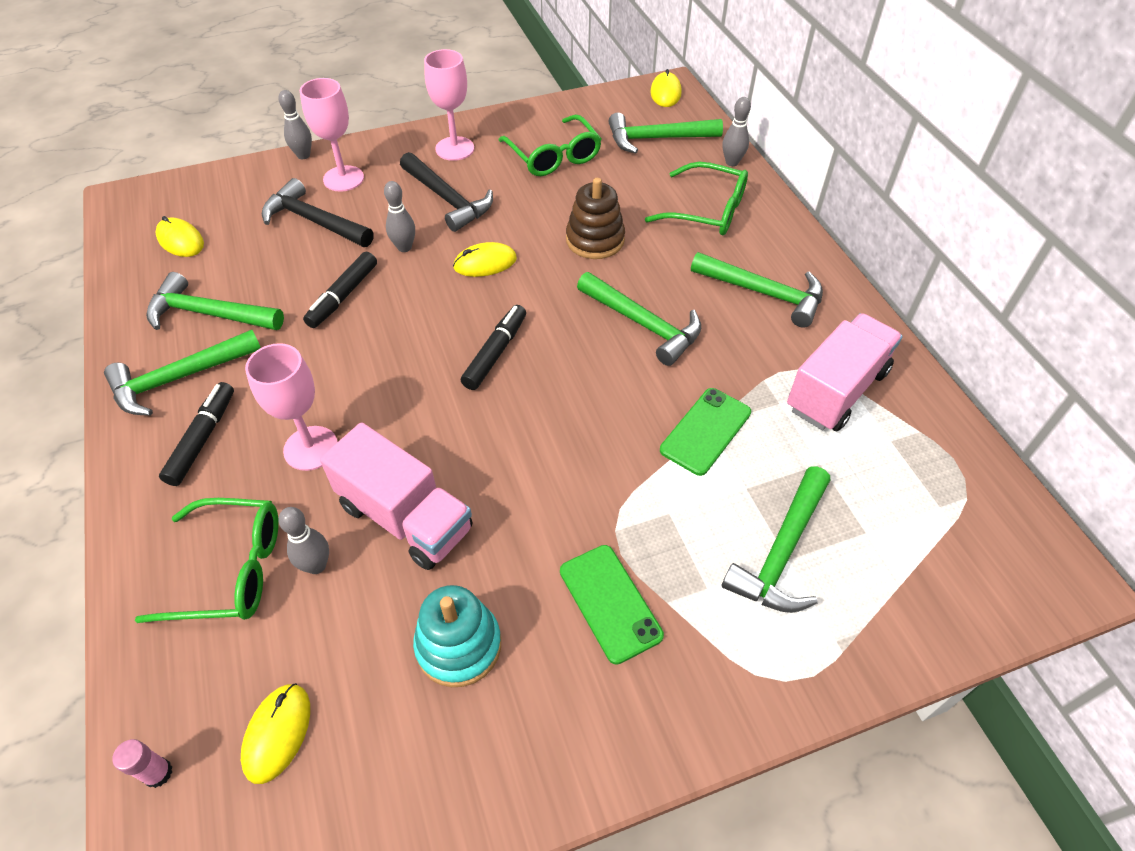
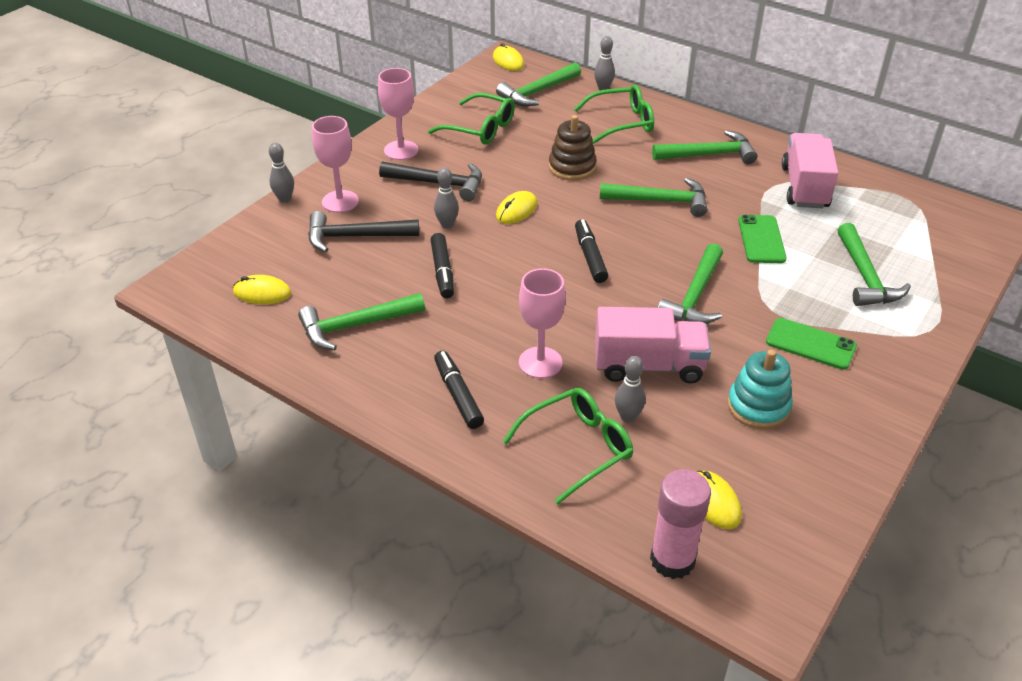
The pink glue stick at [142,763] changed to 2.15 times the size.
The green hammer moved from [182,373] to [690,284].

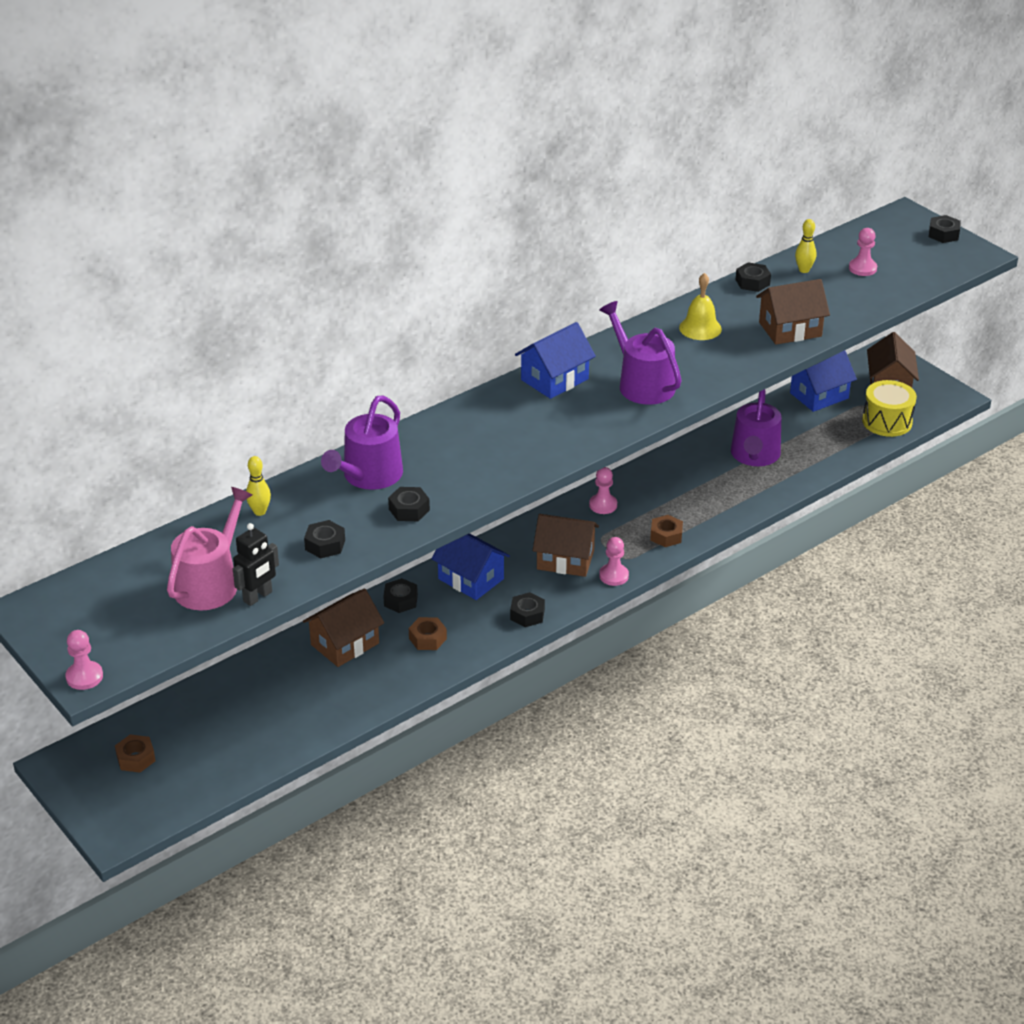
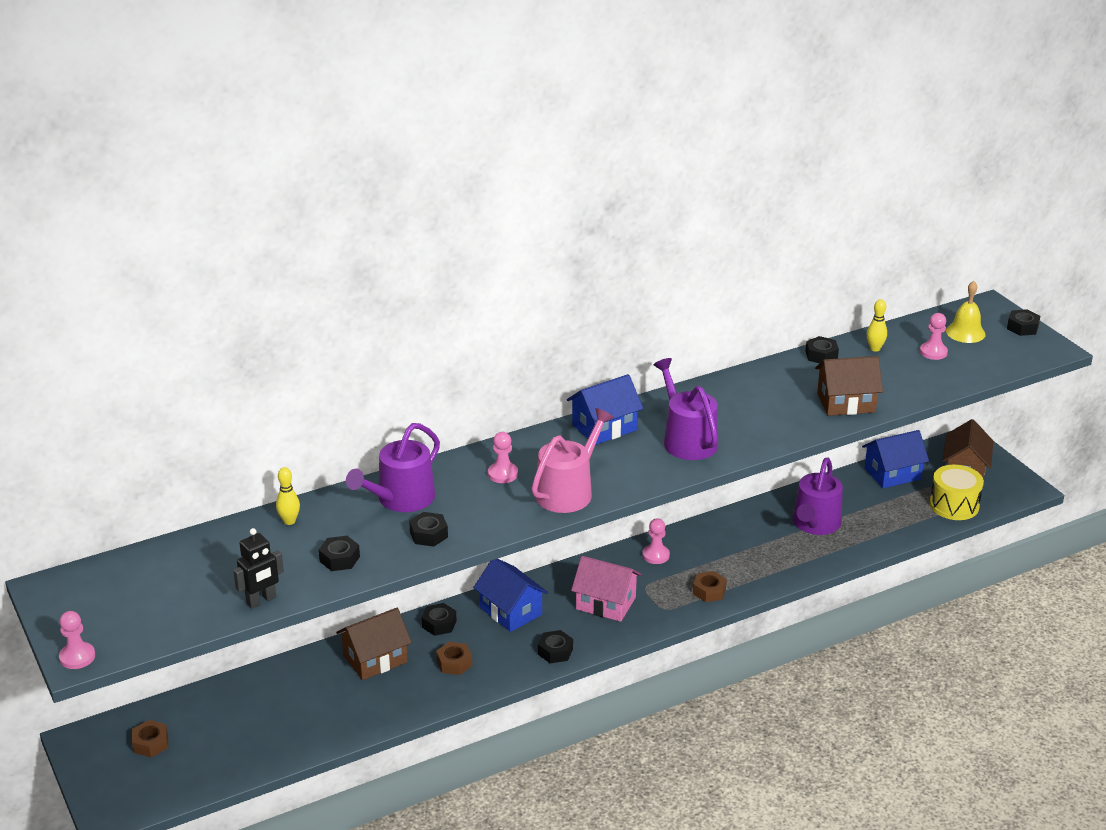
The pink pawn moved from [614,561] to [503,457].
The pink watering can moved from [210,548] to [572,460].
The brown house at [566,545] became the pink house at [606,589].
The yellow bell moved from [700,306] to [965,312].

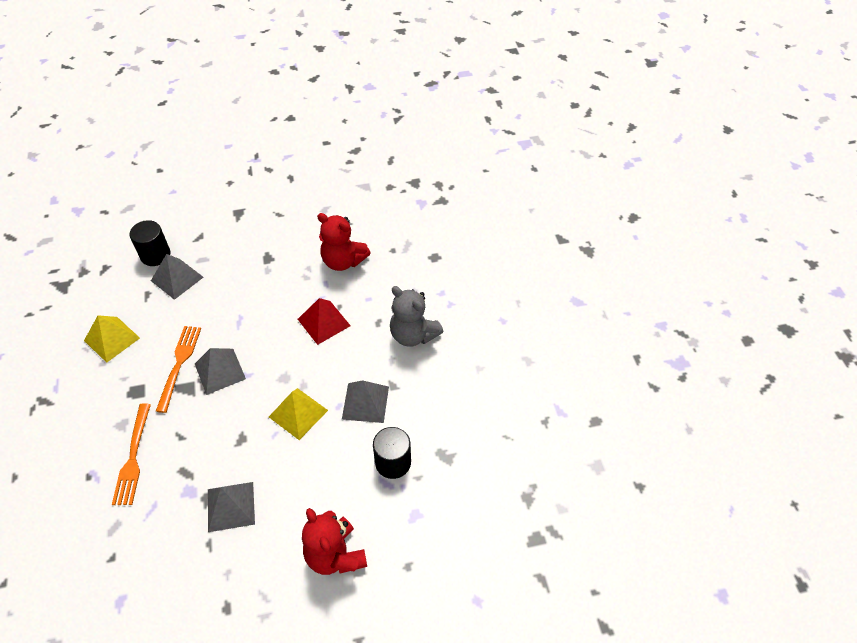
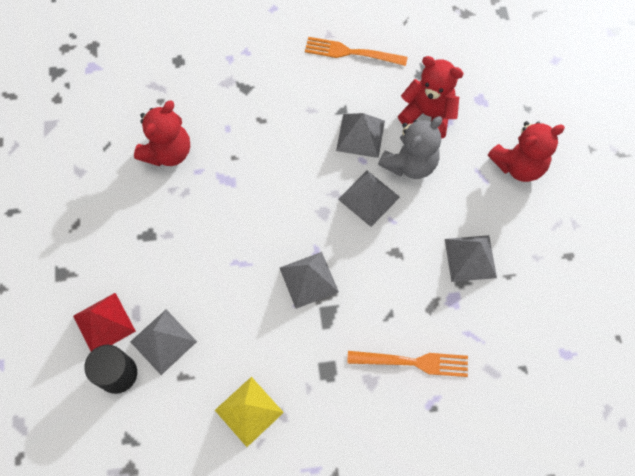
The red pyramid moved from [324,321] to [104,322].
The orange fork moved from [178,369] to [356,51].
The yellow pyramid at [298,414] became the grey pyramid at [369,198].
The grey teddy bear moved from [417,316] to [410,147].
The black cylinder at [392,453] was replaced by the red teddy bear at [431,97].

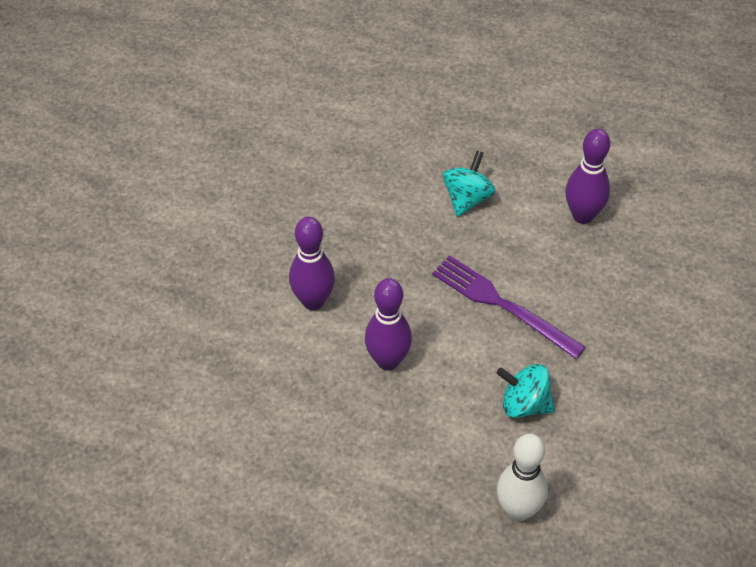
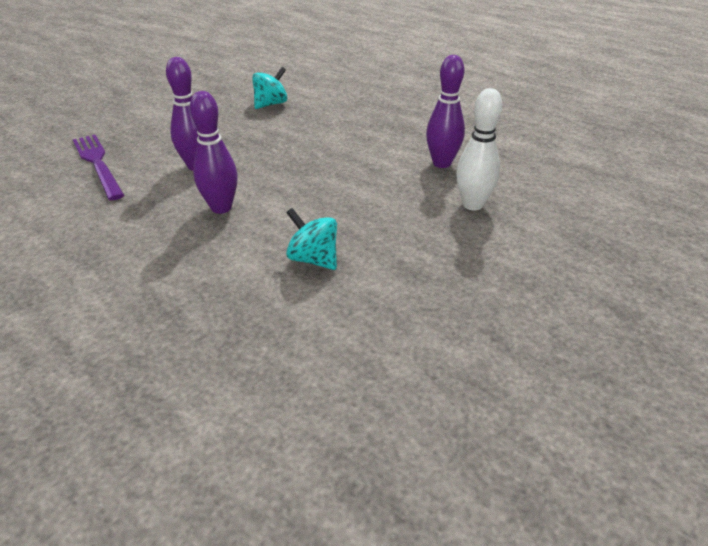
The purple fork moved from [509,307] to [98,168].
The turquoise spinning top moved from [469,184] to [270,88].
The white bowling pin moved from [522,477] to [479,149].

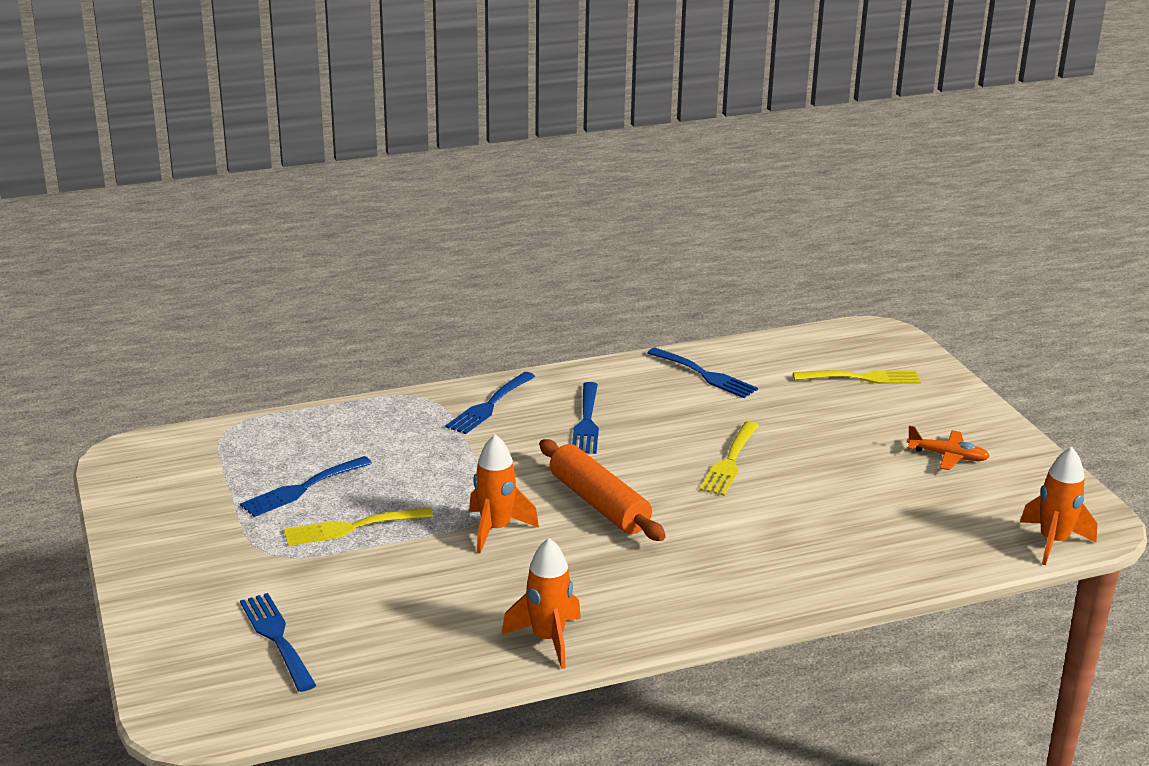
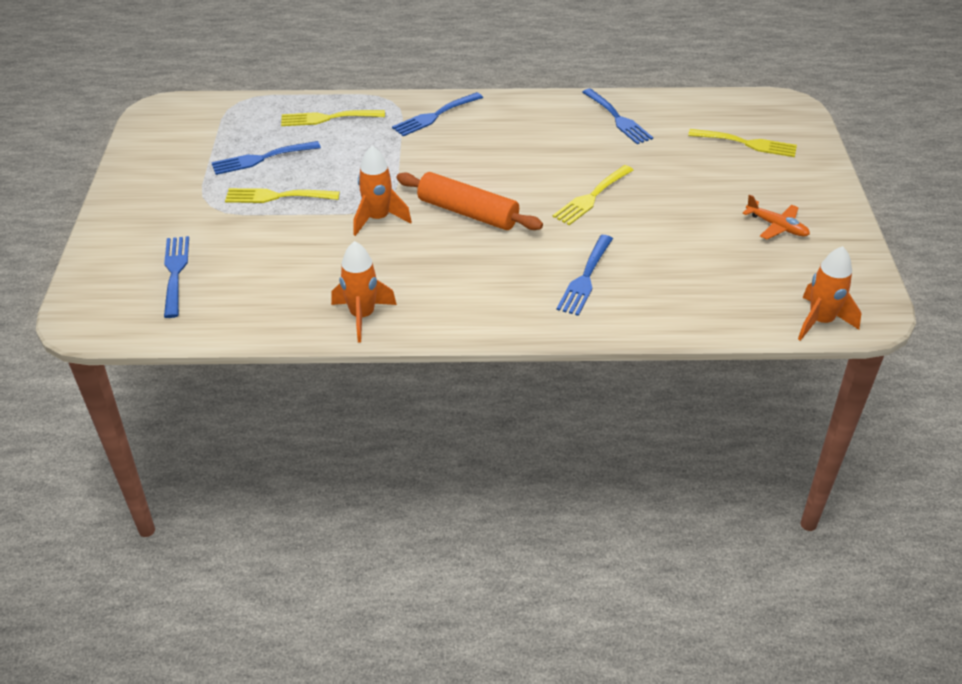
The yellow fork at [333,118] appeared.
The orange rolling pin at [602,490] turned 45 degrees counterclockwise.
The blue fork moved from [585,418] to [584,275].

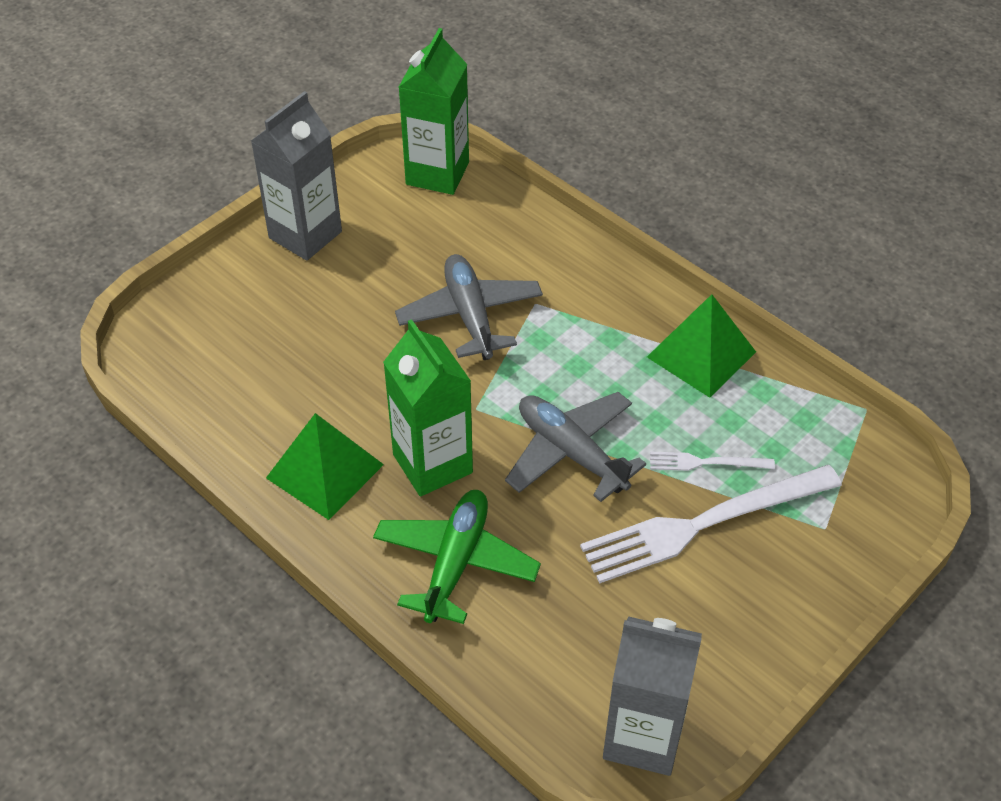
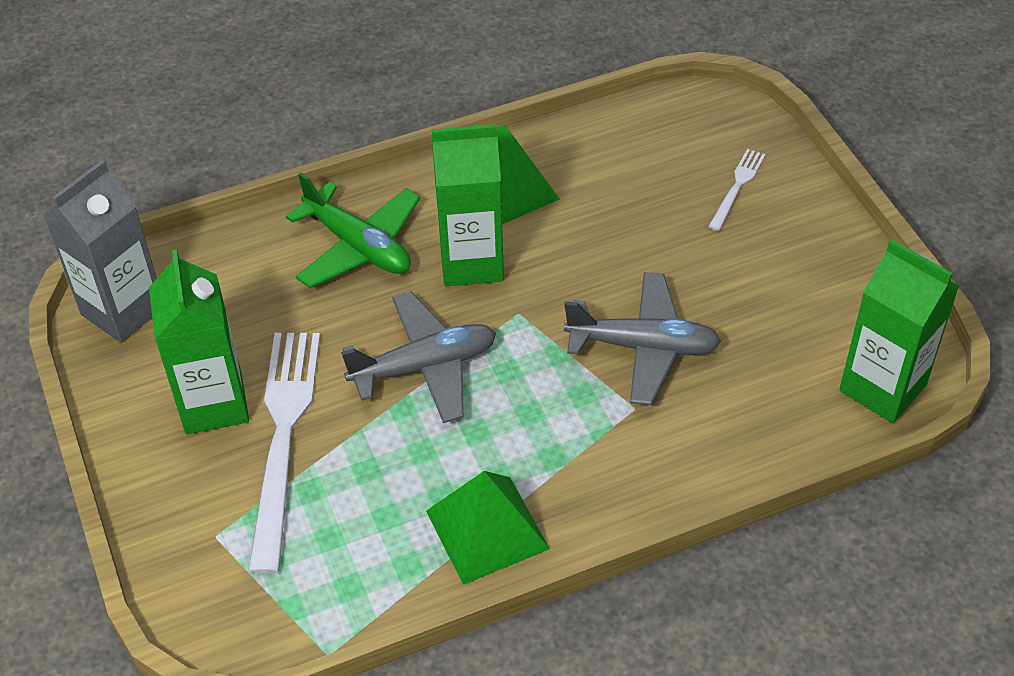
The green carton at [199,341] appeared.
The white fork moved from [712,461] to [737,190].
The grey carton at [296,176] disappeared.

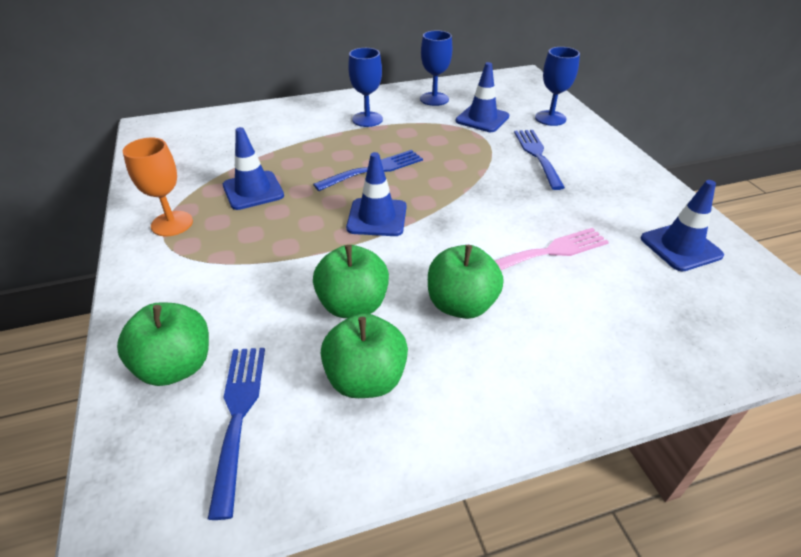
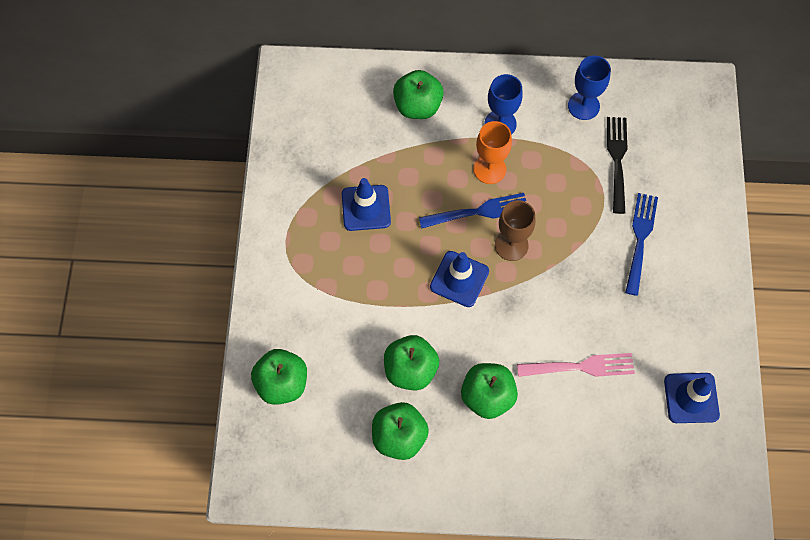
The green apple at [418,94] appeared.
The orange goblet moved from [158,187] to [493,152].
The brown goblet at [515,230] appeared.
The blue traffic cone at [482,97] was replaced by the black fork at [617,165].
The blue fork at [236,434] disappeared.
The blue goblet at [557,86] disappeared.

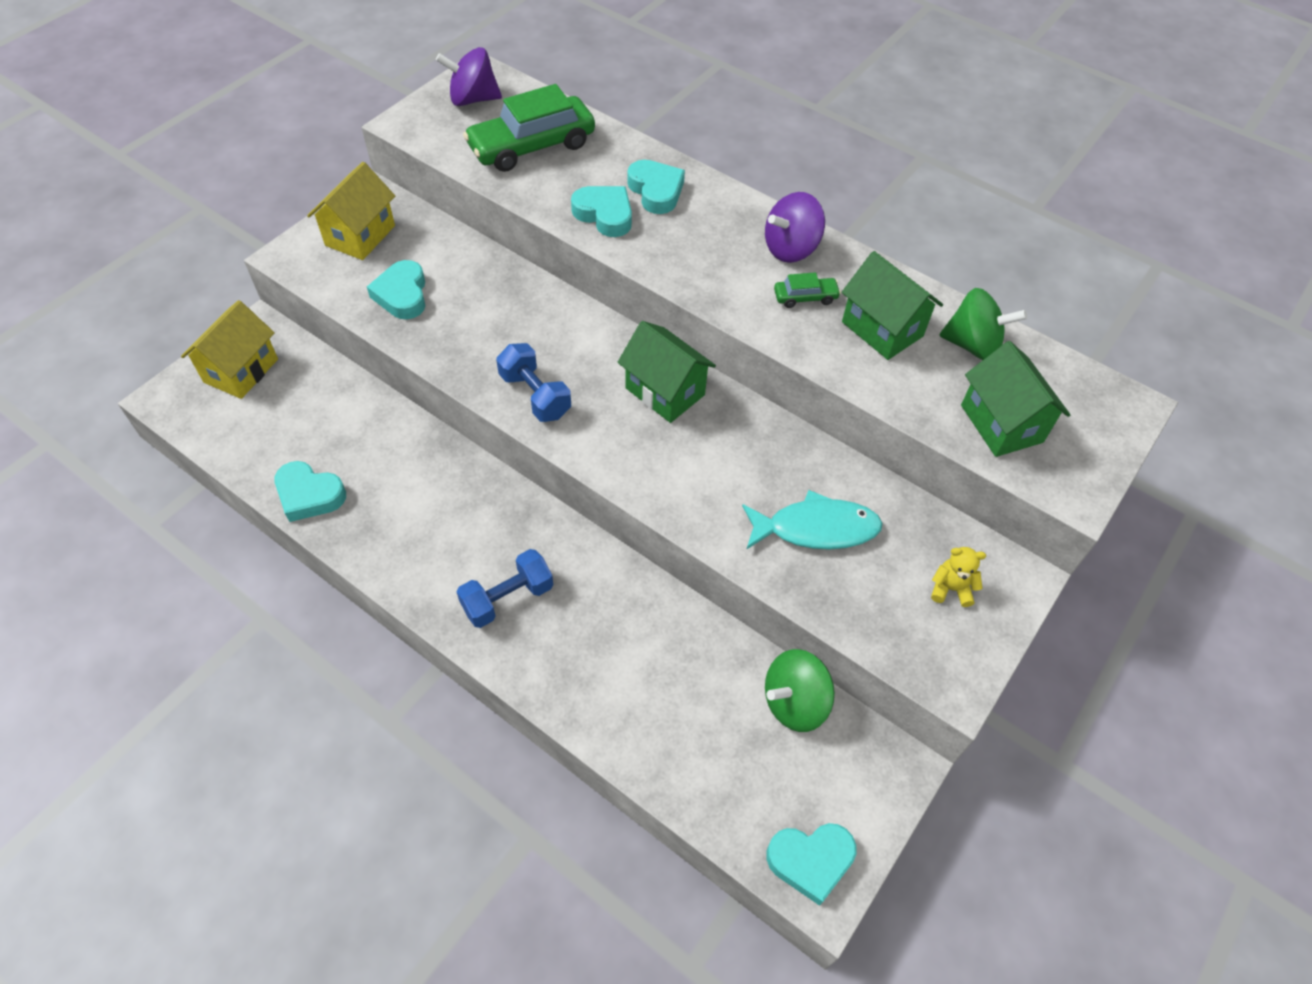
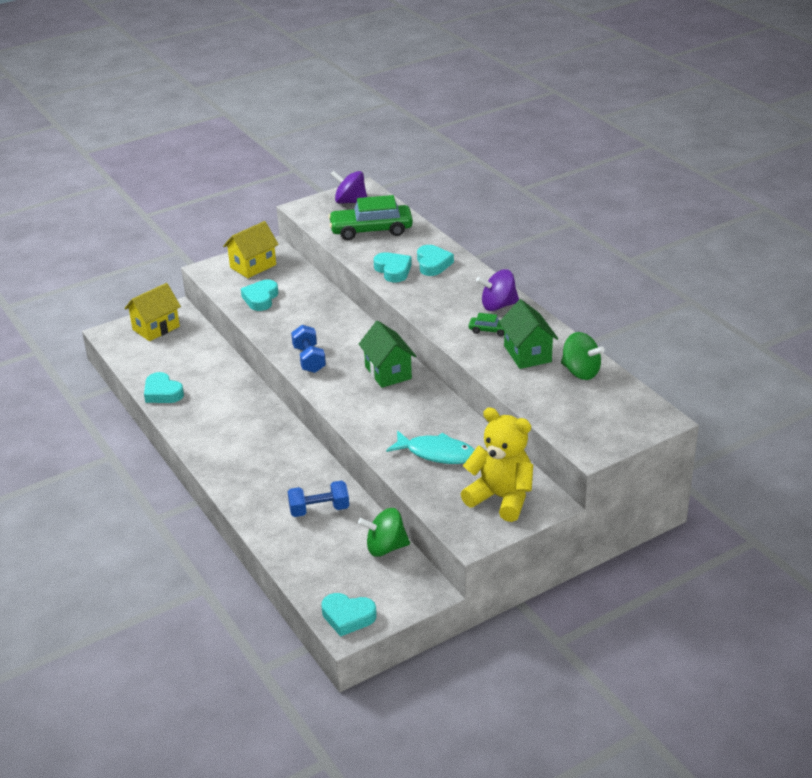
The blue dumbbell moved from [505,588] to [318,498].
The yellow teddy bear at [958,577] changed to 2.34 times the size.
The green house at [1015,399] disappeared.

